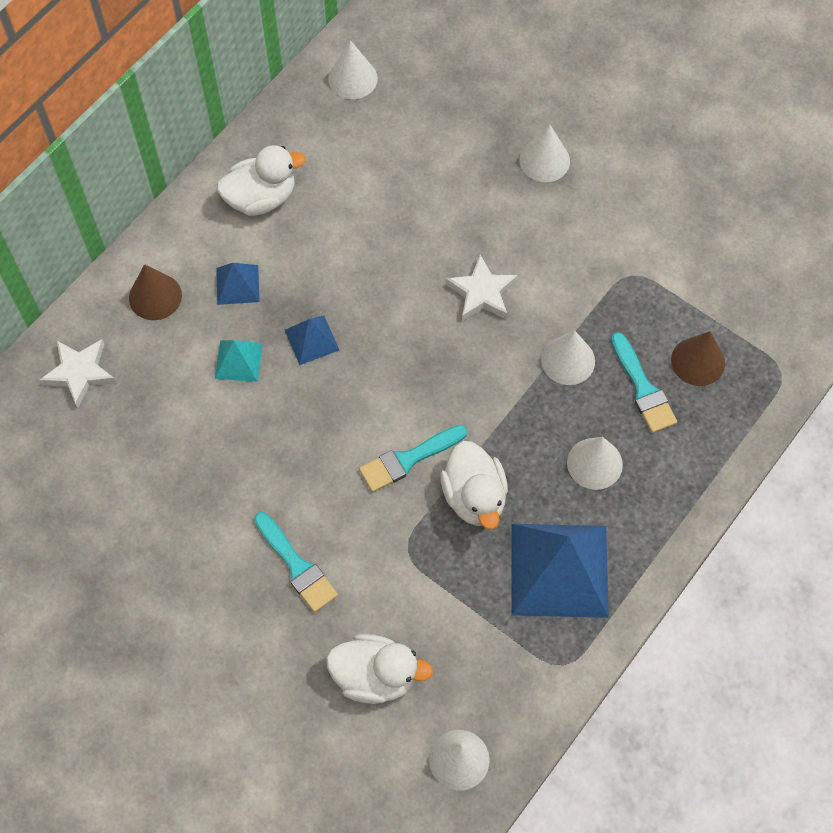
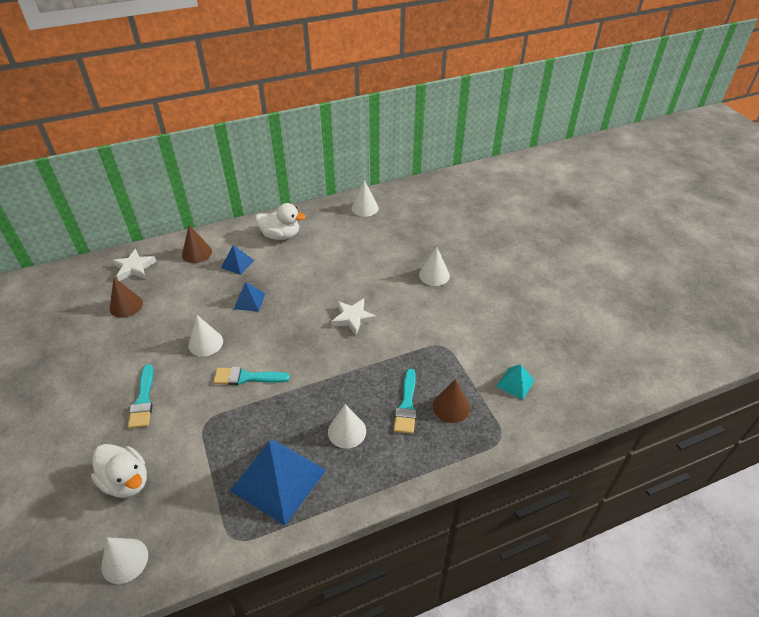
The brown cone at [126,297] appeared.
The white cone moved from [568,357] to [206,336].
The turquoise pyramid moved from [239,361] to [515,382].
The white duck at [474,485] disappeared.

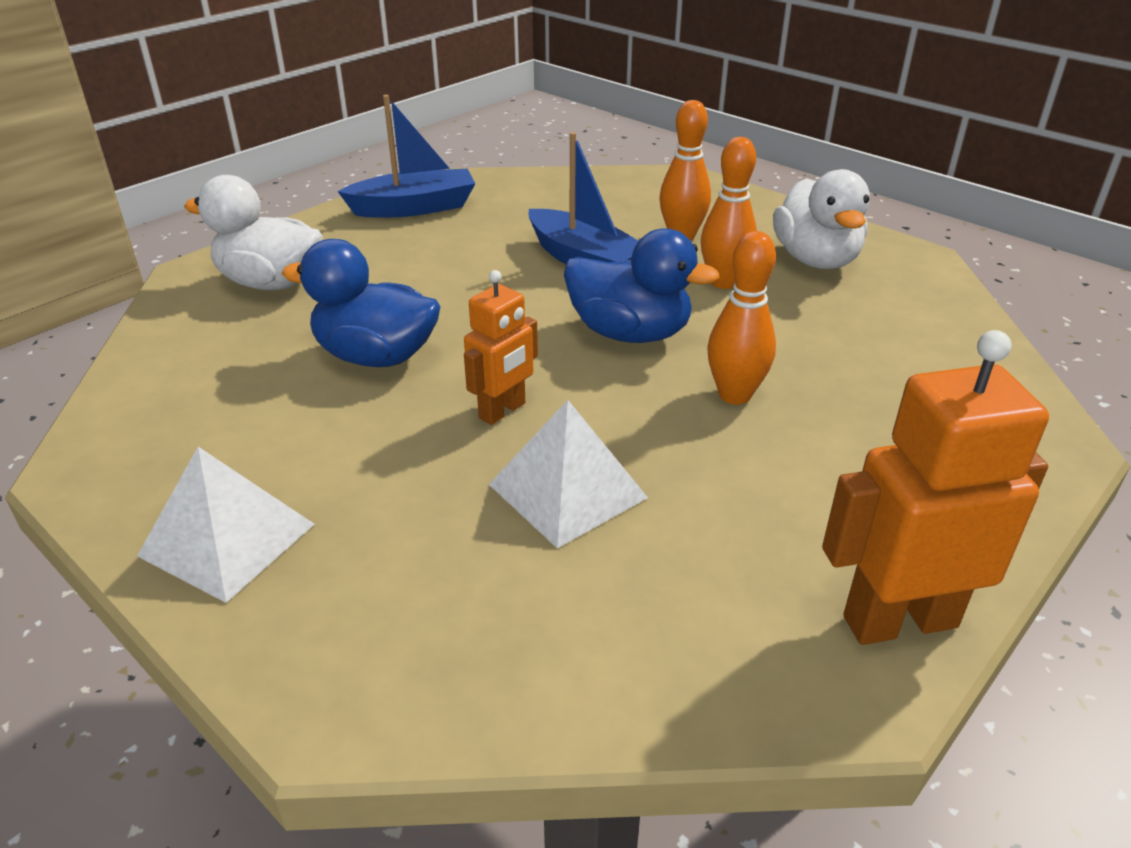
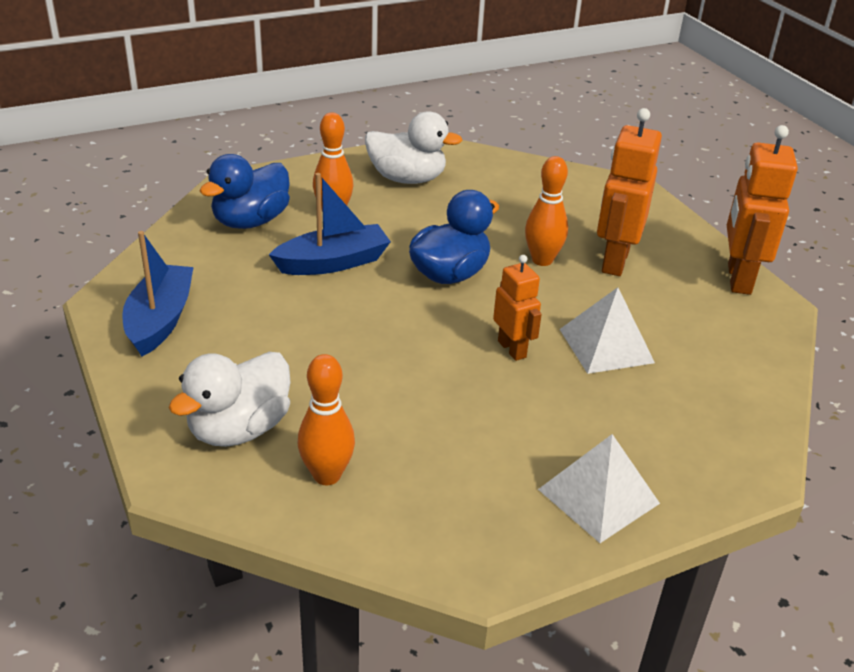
The blue duck moved from [361,303] to [245,191].
The orange bowling pin moved from [729,213] to [326,419].
The orange robot at [629,192] appeared.

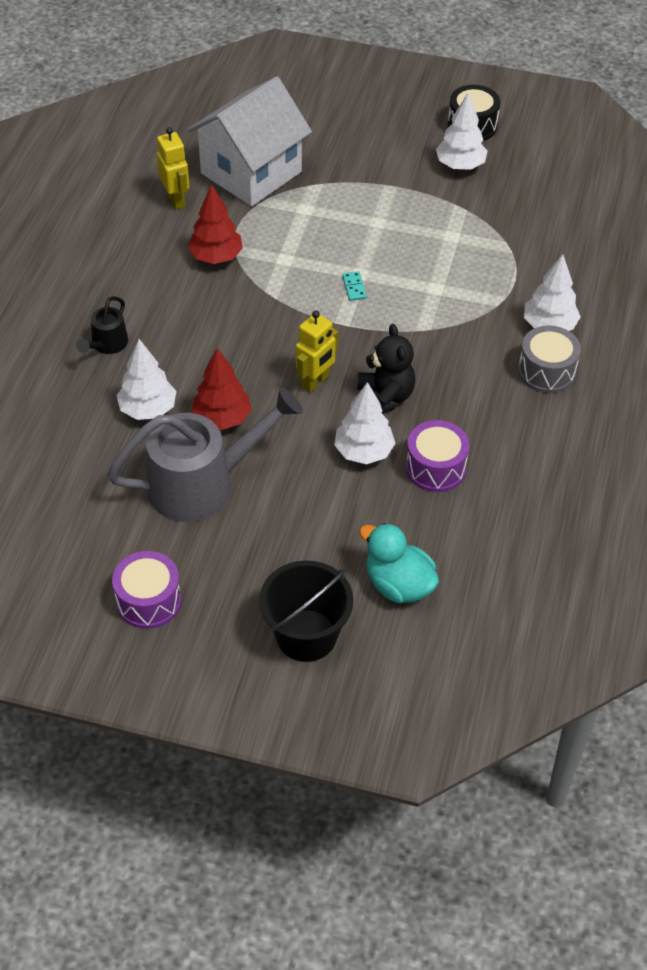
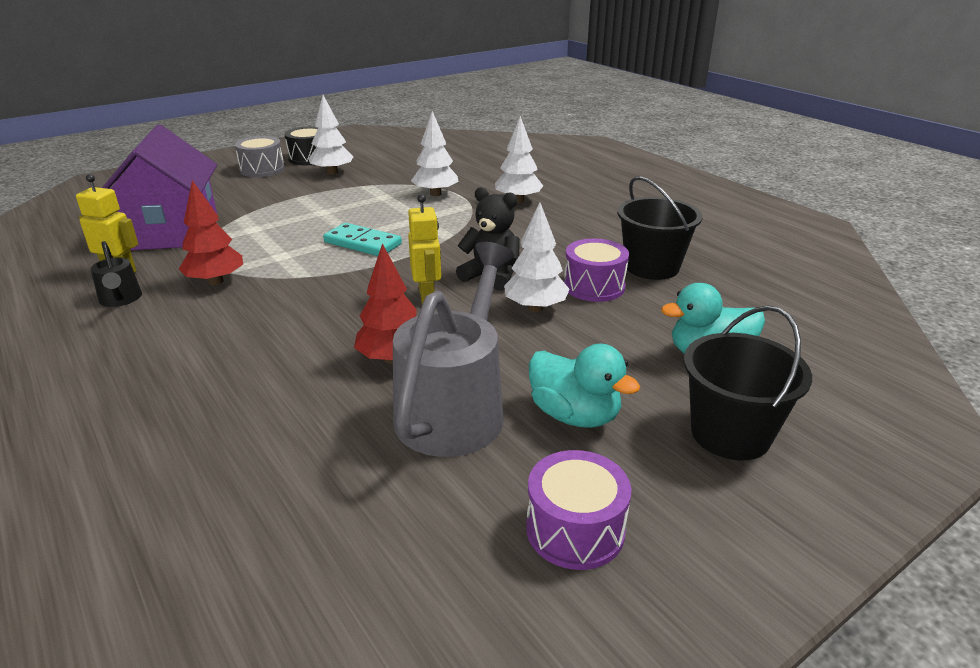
The black watering can moved from [102,325] to [116,274].
The white house at [250,141] became the purple house at [159,187].
The grey drum moved from [549,359] to [260,156].
The turquoise domino at [354,286] changed to 2.02 times the size.
The white tree moved from [146,379] to [435,153].
The turquoise duck at [584,386] appeared.
The black bucket at [660,228] appeared.

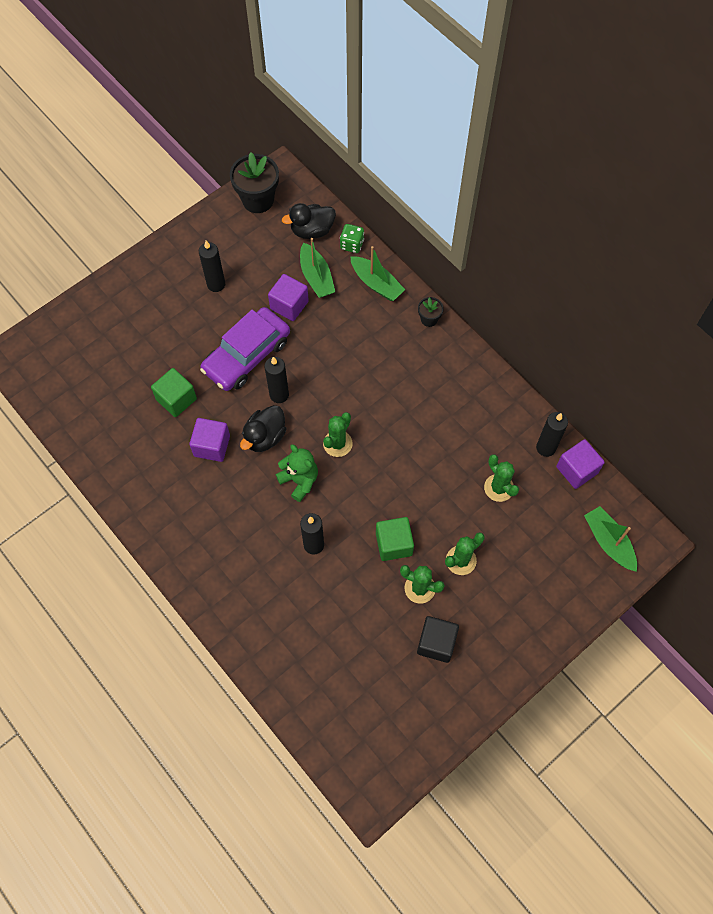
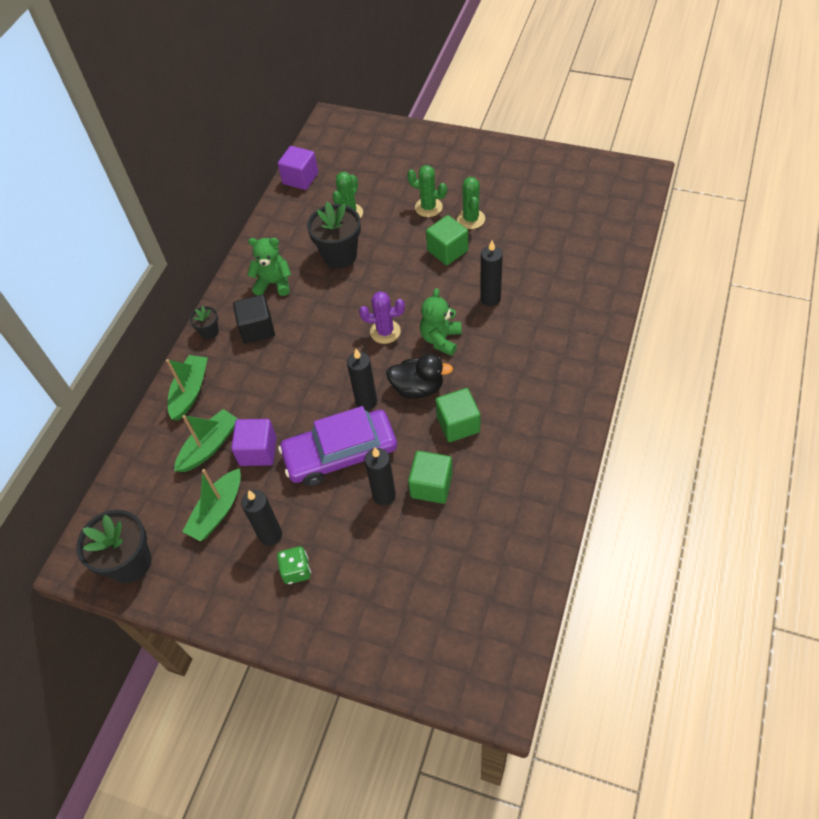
The green boat moved from [610,539] to [211,504].
The black cube moved from [438,639] to [254,319].
The green teddy bear at [269,267] appeared.
The green dice moved from [352,238] to [294,565].
The purple car at [245,349] turned 150 degrees clockwise.
The black flower pot at [334,235] appeared.
The green cactus at [338,434] became the purple cactus at [382,317].
The black candle moved from [552,434] to [380,476].
The purple cube at [209,440] became the green cube at [458,415].
The black duck at [309,221] disappeared.

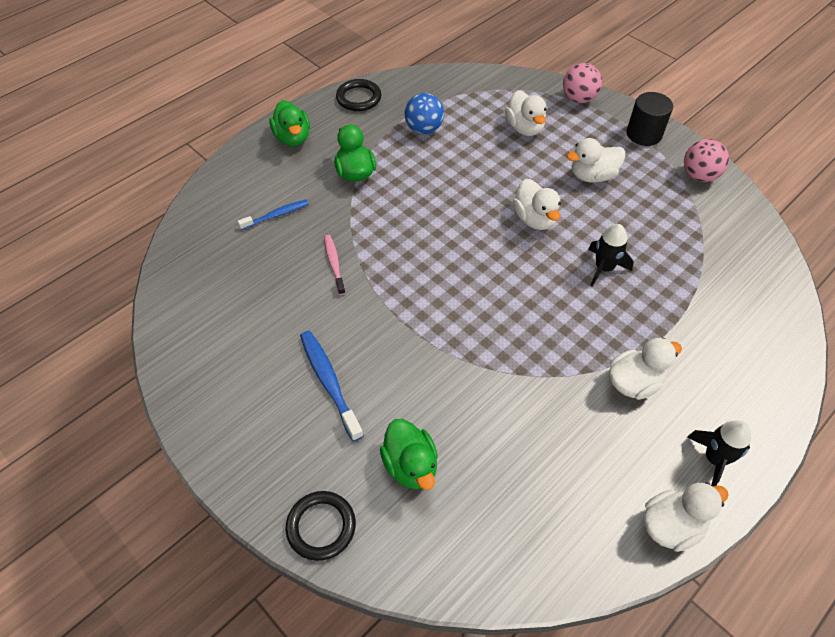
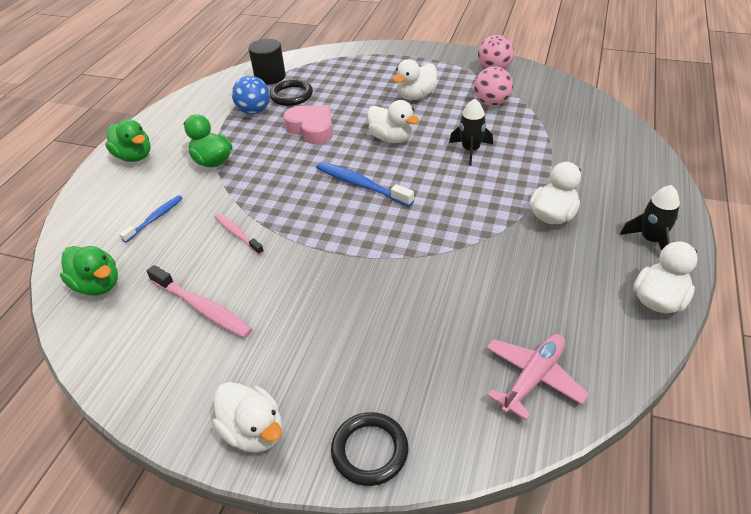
The green duck moved from [409,454] to [89,271].
The pink toothbrush at [200,301] appeared.
The white duck moved from [525,113] to [247,417].
The black cylinder moved from [650,119] to [267,62].
The black ring moved from [358,95] to [291,92].
The pink heart at [308,124] appeared.
The blue toothbrush moved from [332,386] to [365,184].
The pink ball moved from [582,83] to [493,86].
The pink plane at [537,377] appeared.

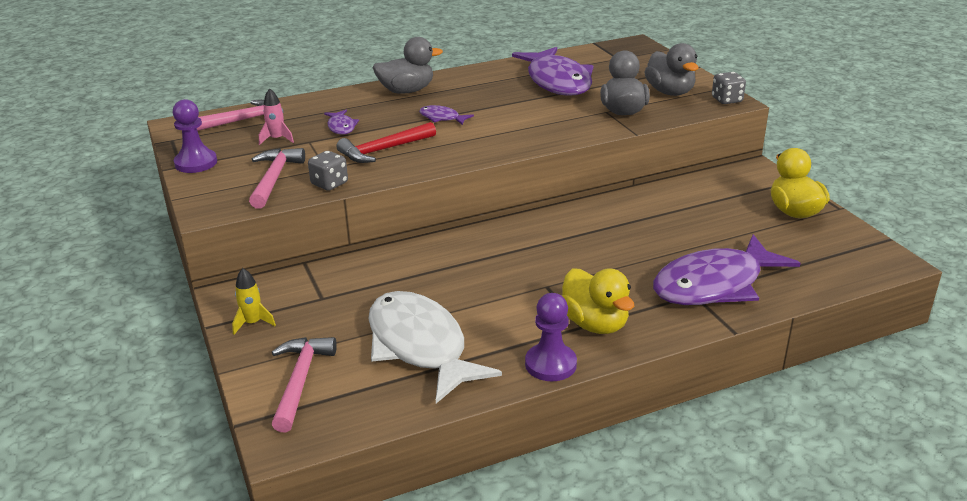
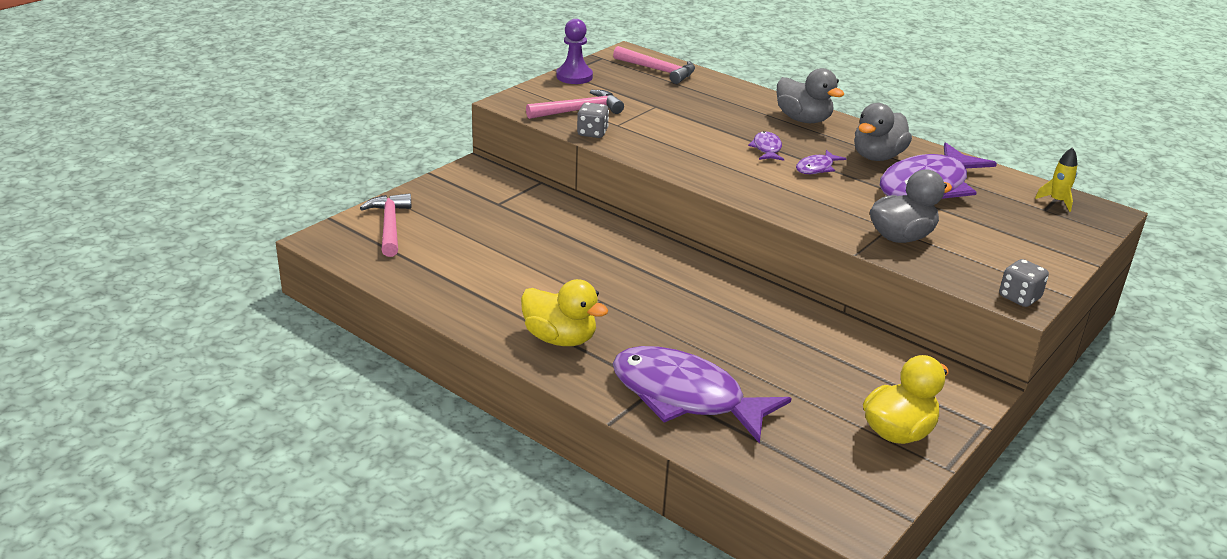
The pink hammer at [304,384] turned 75 degrees counterclockwise.
The yellow duck at [598,301] turned 90 degrees counterclockwise.
The purple fish moved from [341,122] to [821,162].
The grey duck moved from [671,69] to [883,132].
The yellow rocket moved from [254,301] to [1056,179].
The pink rocket at [276,116] disappeared.
The red hammer at [386,142] disappeared.
The white fish at [435,347] disappeared.
The purple pawn at [551,337] disappeared.

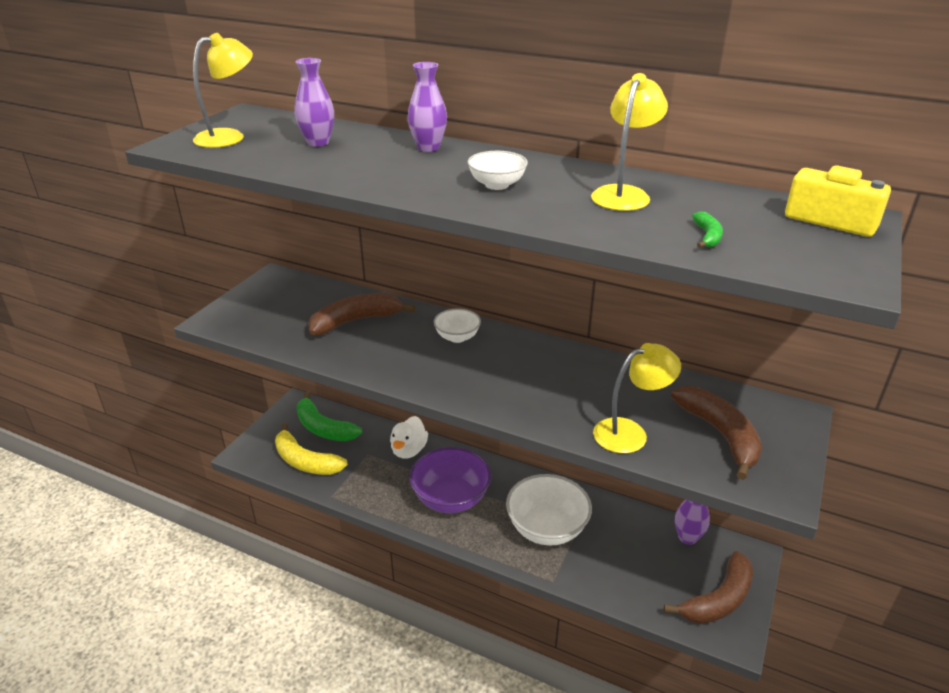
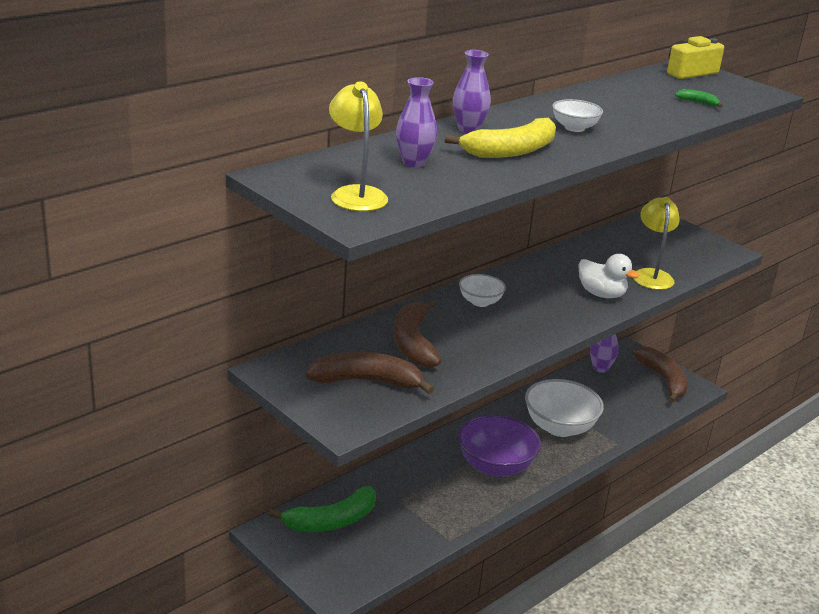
The brown banana moved from [716,433] to [370,373].
The yellow banana moved from [311,449] to [500,138].
The white duck moved from [409,437] to [608,276].
The yellow lamp at [629,142] disappeared.

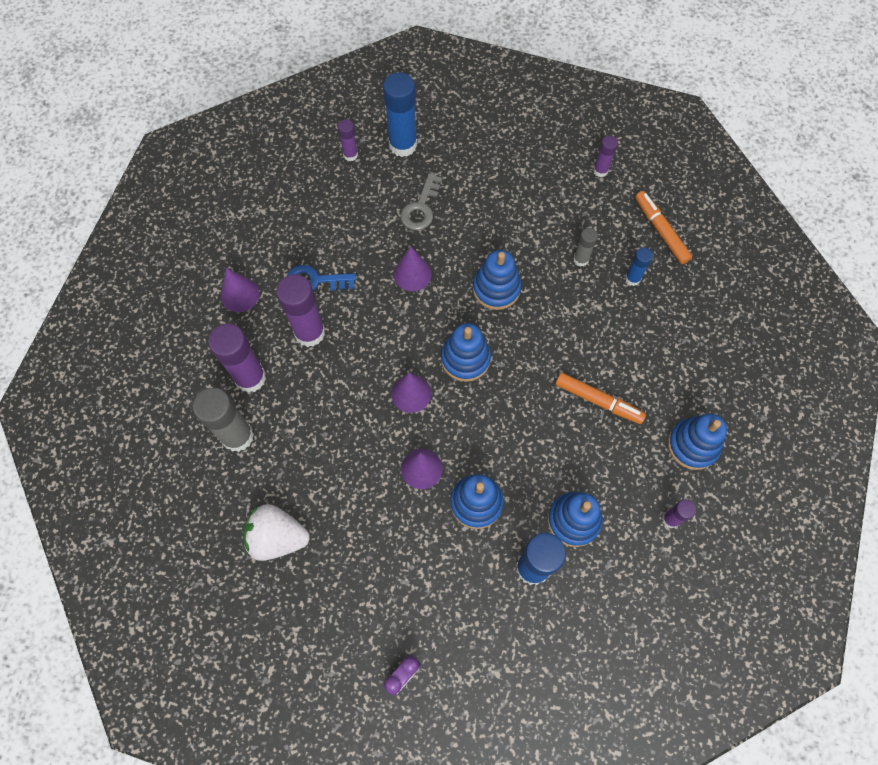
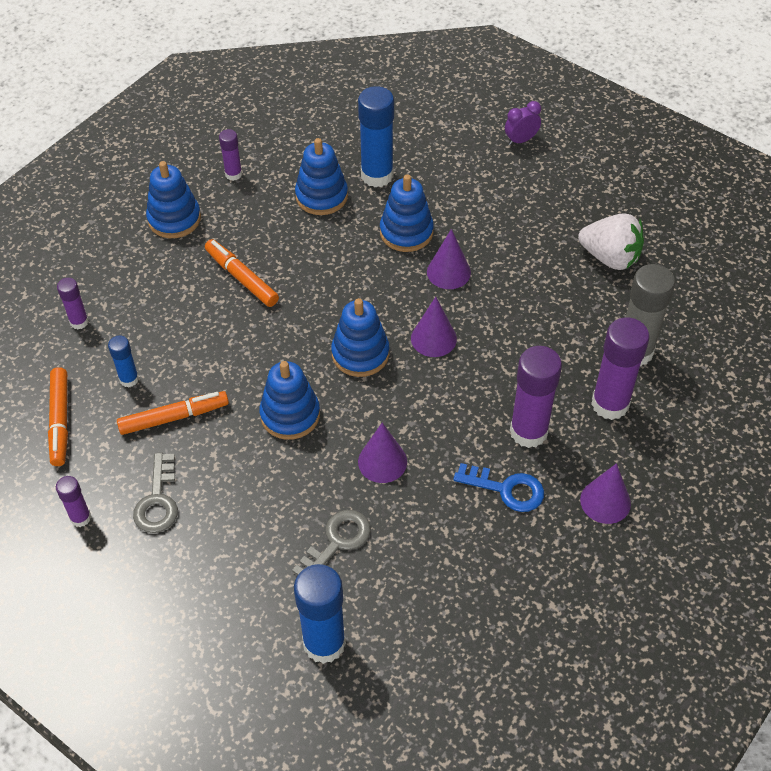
The purple glue stick moved from [348,140] to [73,304].
The grey glue stick at [585,247] was replaced by the orange marker at [173,413].
The grey key at [155,492] appeared.

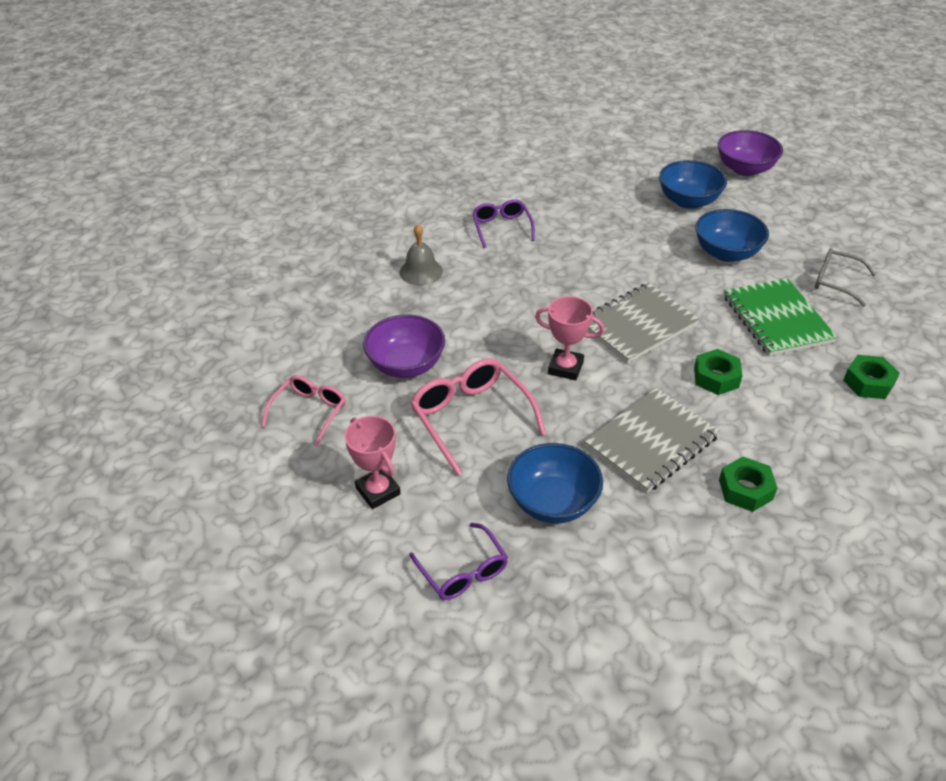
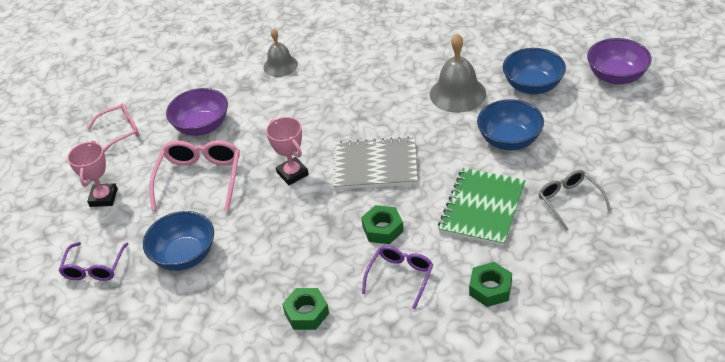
The purple glasses moved from [503,223] to [397,277].
The grey bell at [458,73] appeared.
The grey notebook at [652,440] disappeared.

